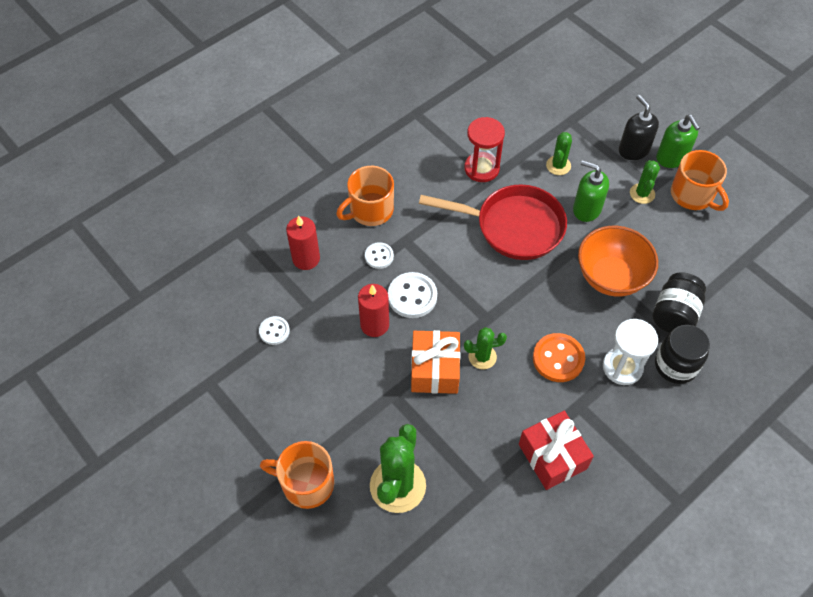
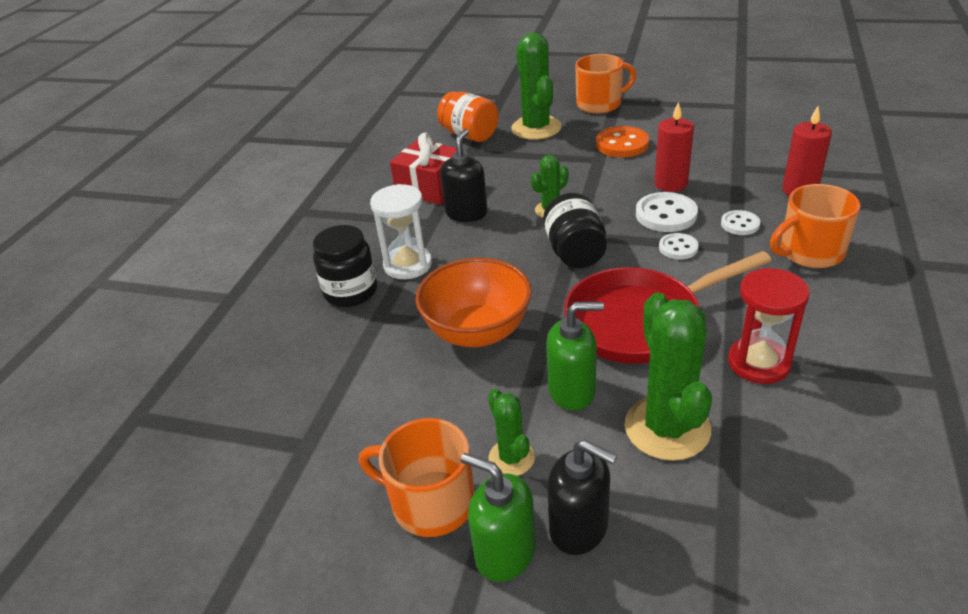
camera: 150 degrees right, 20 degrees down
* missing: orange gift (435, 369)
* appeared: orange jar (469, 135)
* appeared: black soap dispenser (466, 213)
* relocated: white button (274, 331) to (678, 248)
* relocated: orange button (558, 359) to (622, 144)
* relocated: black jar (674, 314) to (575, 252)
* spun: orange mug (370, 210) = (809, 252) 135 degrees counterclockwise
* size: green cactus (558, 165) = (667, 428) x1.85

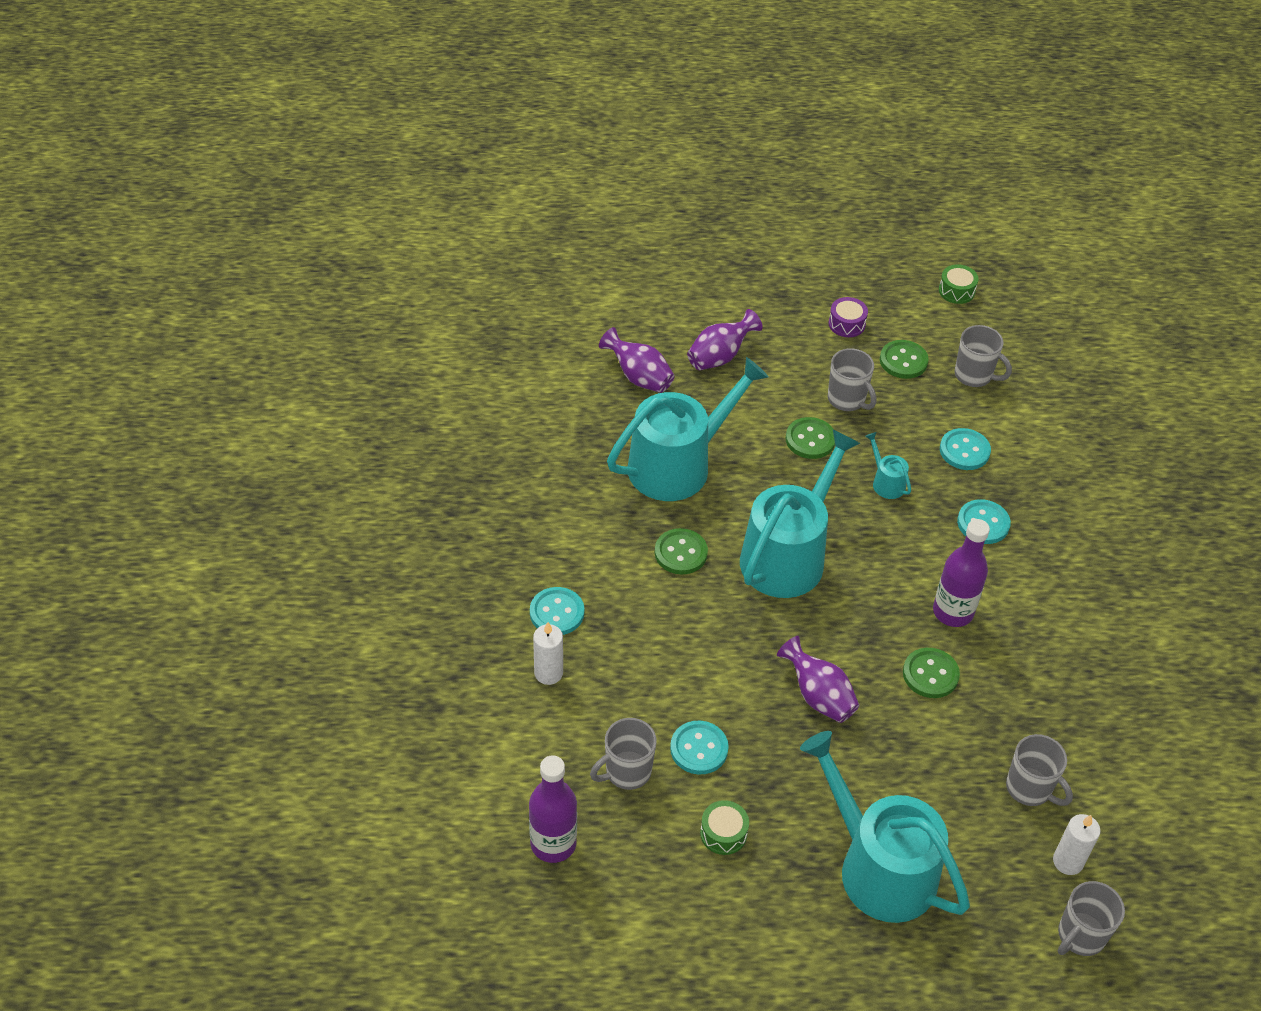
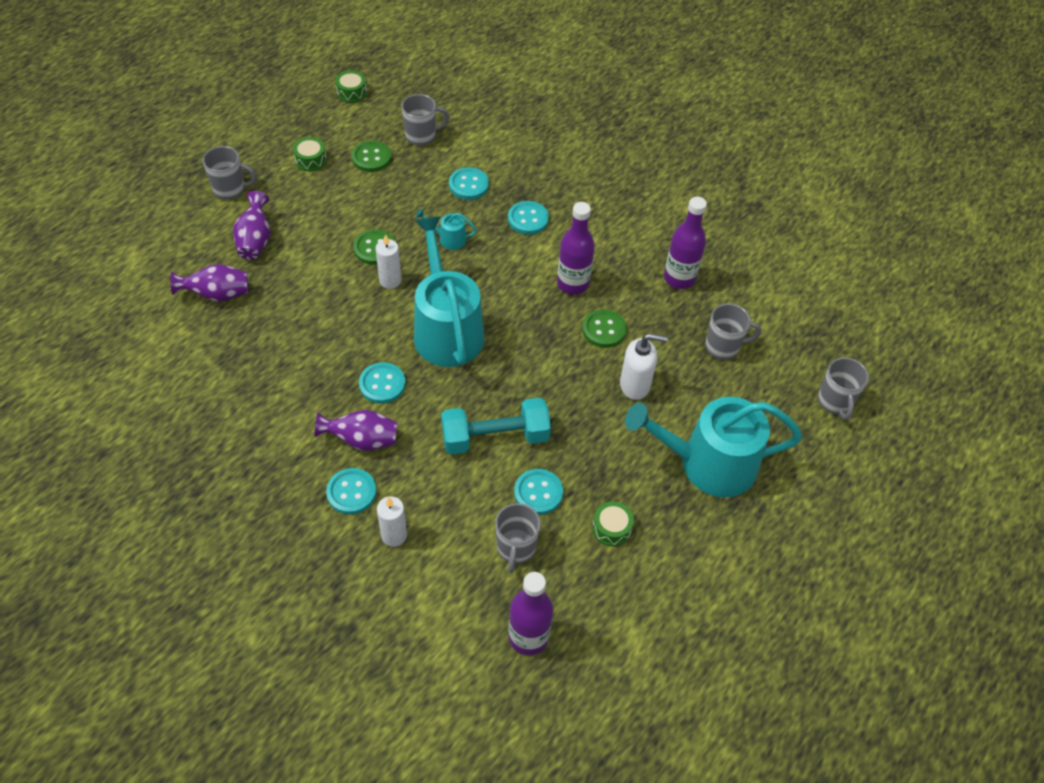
camera: 50 degrees left, 5 degrees up
* missing: turquoise watering can (677, 464)
* appeared: turquoise dumbbell (495, 437)
* appeared: white soap dispenser (635, 385)
* appeared: purple bottle (679, 278)
* relocated: purple vase (818, 696) to (362, 440)
* relocated: grey mug (847, 400) to (230, 189)
* relocated: white candle (1068, 861) to (390, 281)
* colour: green button (681, 553) to turquoise button (382, 384)
* colour: purple drum (846, 324) to green drum (311, 160)

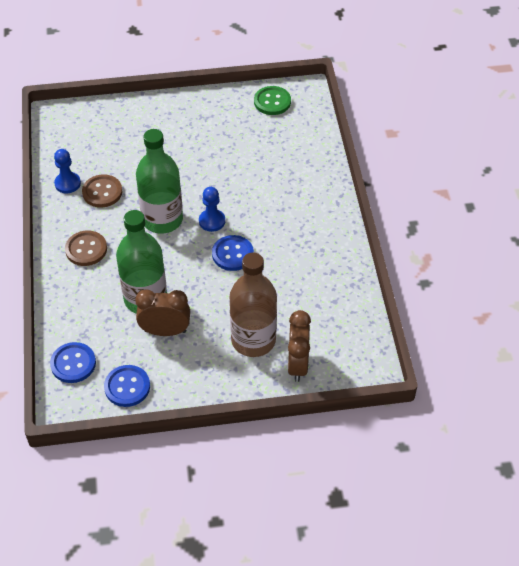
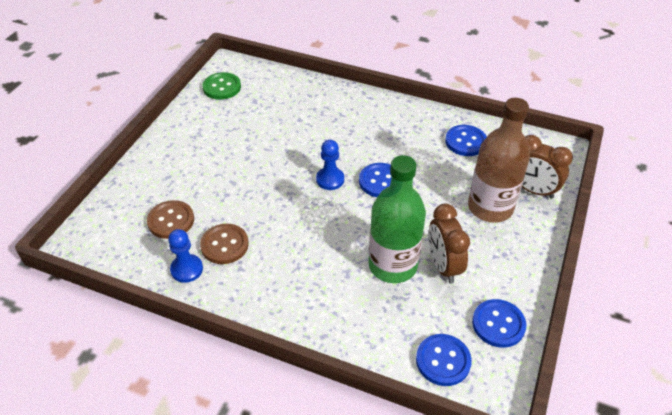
camera: 60 degrees left, 5 degrees down
* missing: green bottle (162, 219)
* appeared: blue button (465, 142)
* relocated: brown button (86, 249) to (171, 221)
* spun: brown clock (165, 331) = (443, 266) 45 degrees counterclockwise

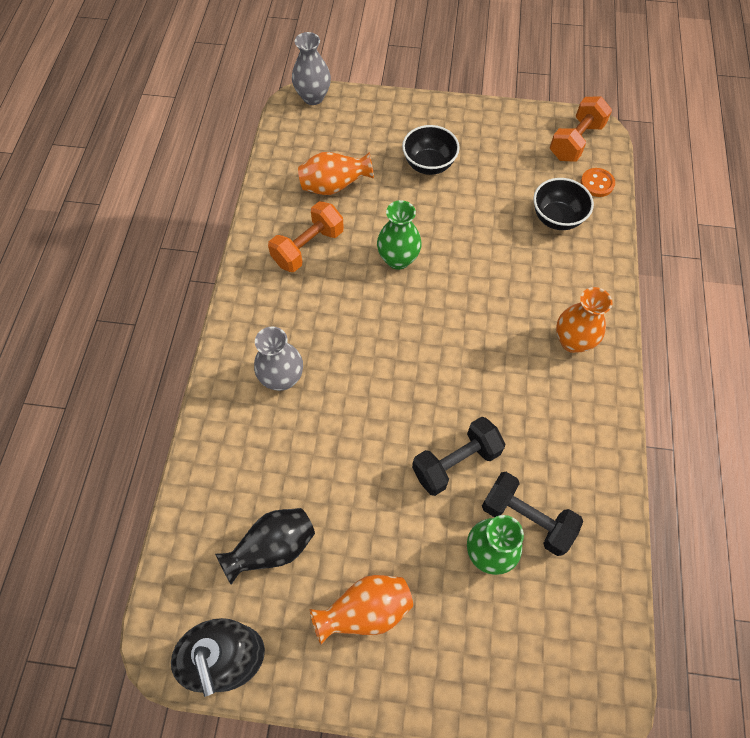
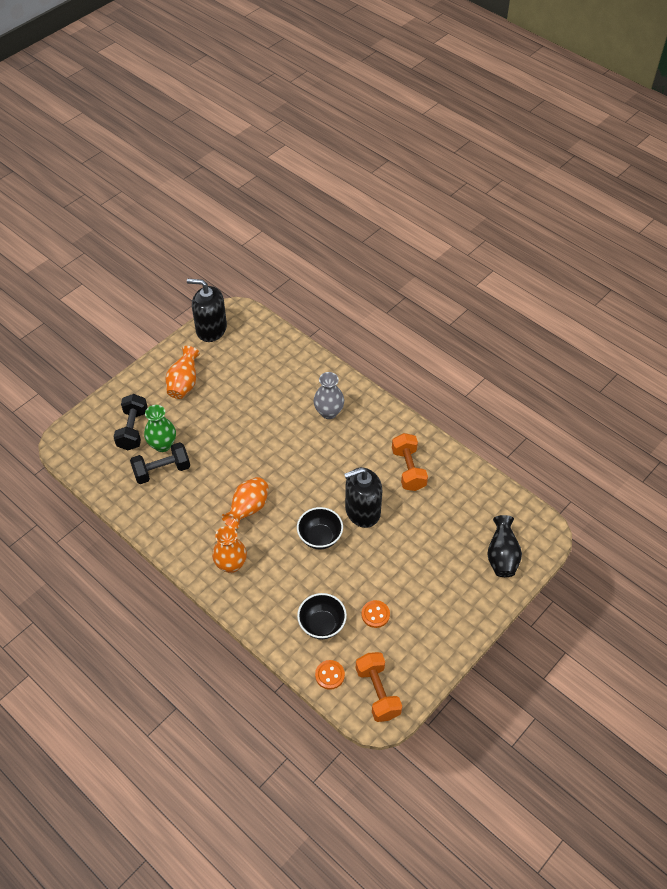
camera: 125 degrees right, 10 degrees down
* missing: grey vase (313, 97)
* appeared: orange button (375, 614)
* relocated: black vase (273, 548) to (502, 557)
* relocated: orange vase (334, 187) to (248, 509)
* relocated: black bowl (429, 164) to (320, 537)
* relocated: black dumbbell (456, 462) to (133, 430)
* exchanged: green vase (398, 259) to black soap dispenser (362, 511)

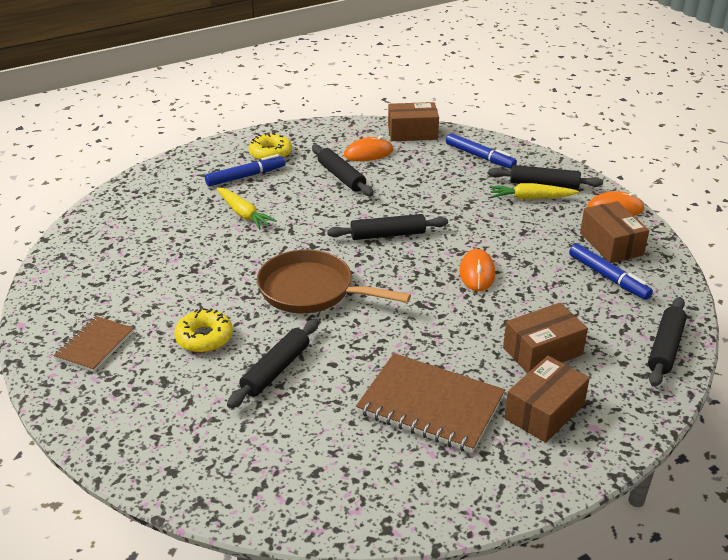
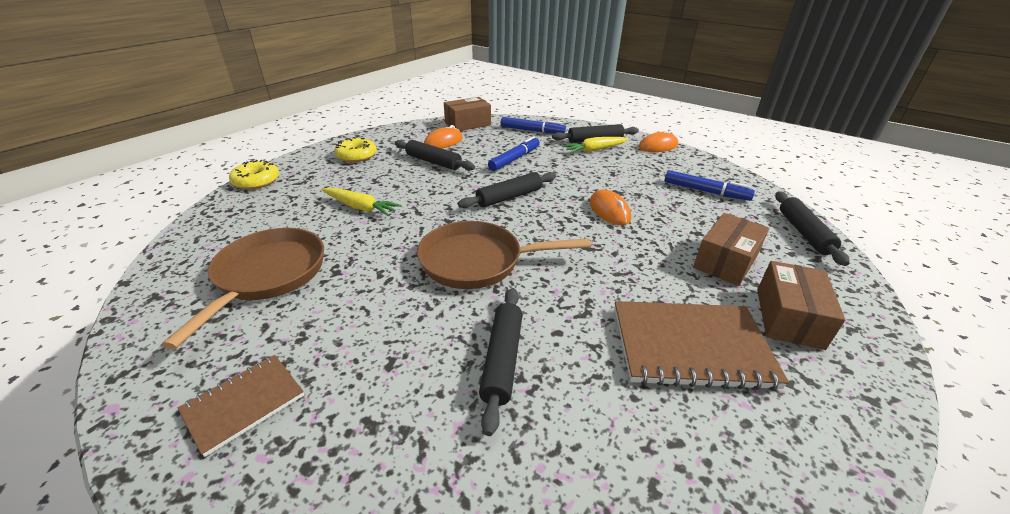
camera: 25 degrees left, 0 degrees up
* missing: brown box (611, 244)
* appeared: brown pan (267, 276)
* relocated: yellow donut (204, 337) to (256, 181)
* relocated: blue marker (246, 176) to (515, 159)
* spun: brown notebook (95, 345) = (244, 404) 45 degrees clockwise

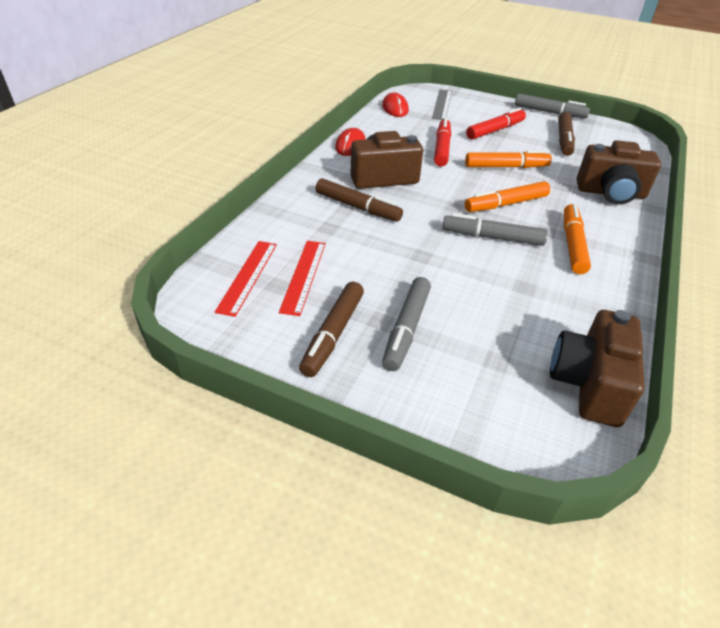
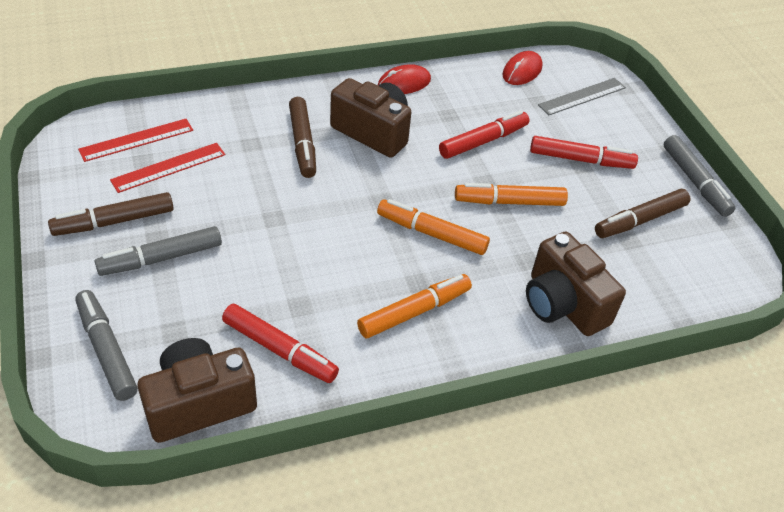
camera: 45 degrees right, 5 degrees up
* appeared: red marker (280, 350)
* relocated: grey marker (492, 237) to (106, 350)
* spun: orange marker (506, 167) = (509, 202) 135 degrees clockwise

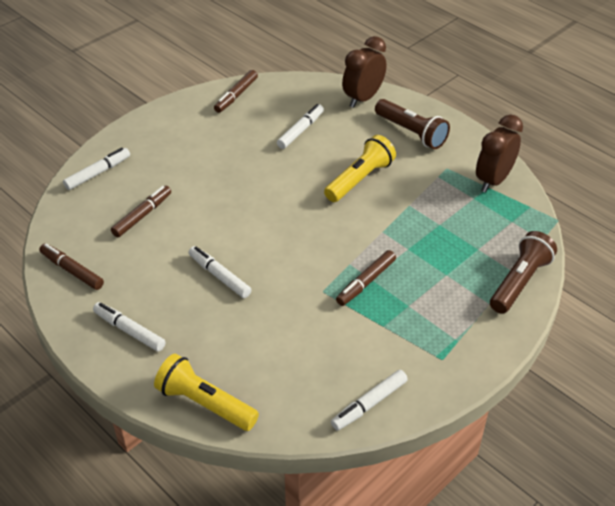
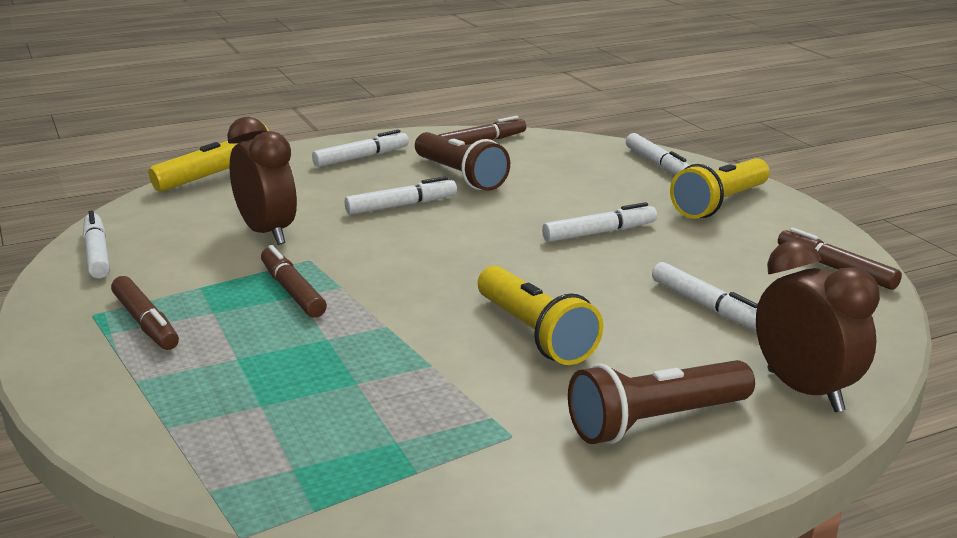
camera: 110 degrees right, 20 degrees down
* appeared: white marker (599, 233)
* appeared: yellow flashlight (720, 204)
* relocated: brown marker (142, 215) to (146, 323)
* relocated: brown clock (493, 180) to (267, 233)
* relocated: brown flashlight (520, 282) to (460, 176)

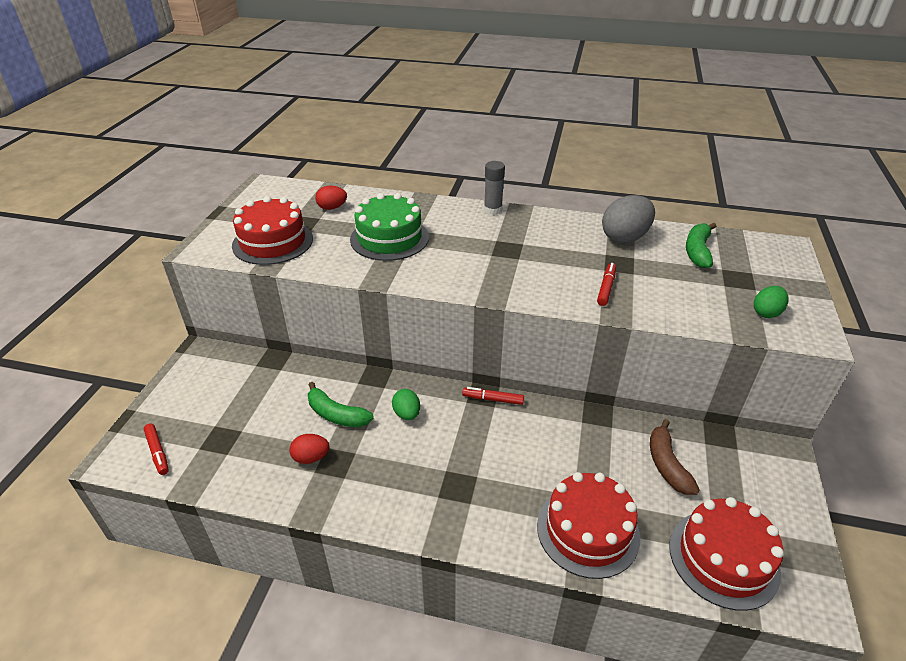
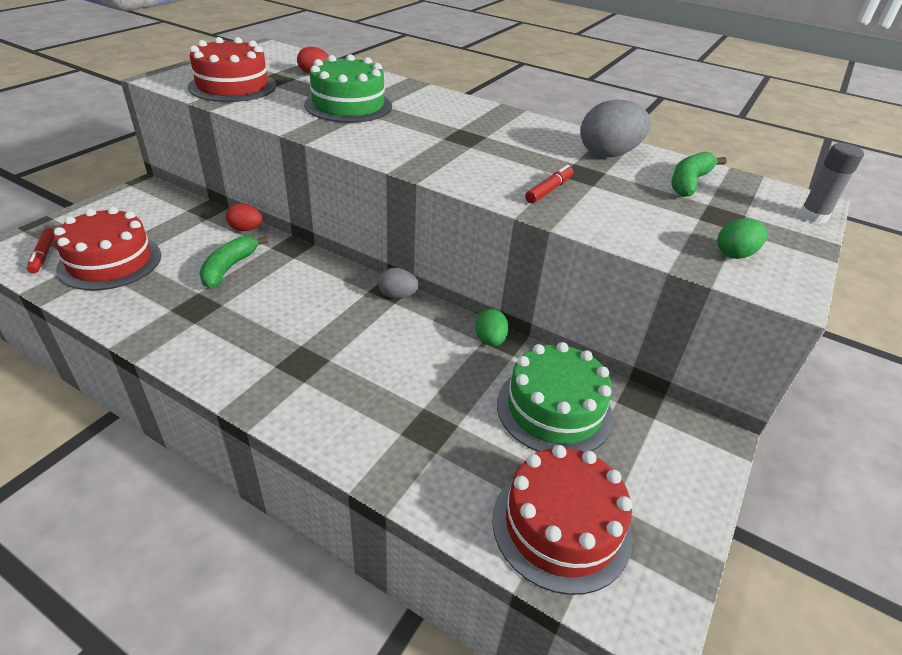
camera: 15 degrees right, 0 degrees up
* relocated: red egg (311, 457) to (246, 229)
* relocated: green egg (407, 414) to (490, 340)
* relocated: grey glue stick (493, 210) to (813, 216)
* relocated: red cake (588, 530) to (110, 261)
* exchanged: red marker (493, 399) to grey egg (397, 296)
* exchanged: brown banana (667, 464) to green cake (554, 409)
* spun: green banana (336, 414) = (229, 268) 60 degrees clockwise

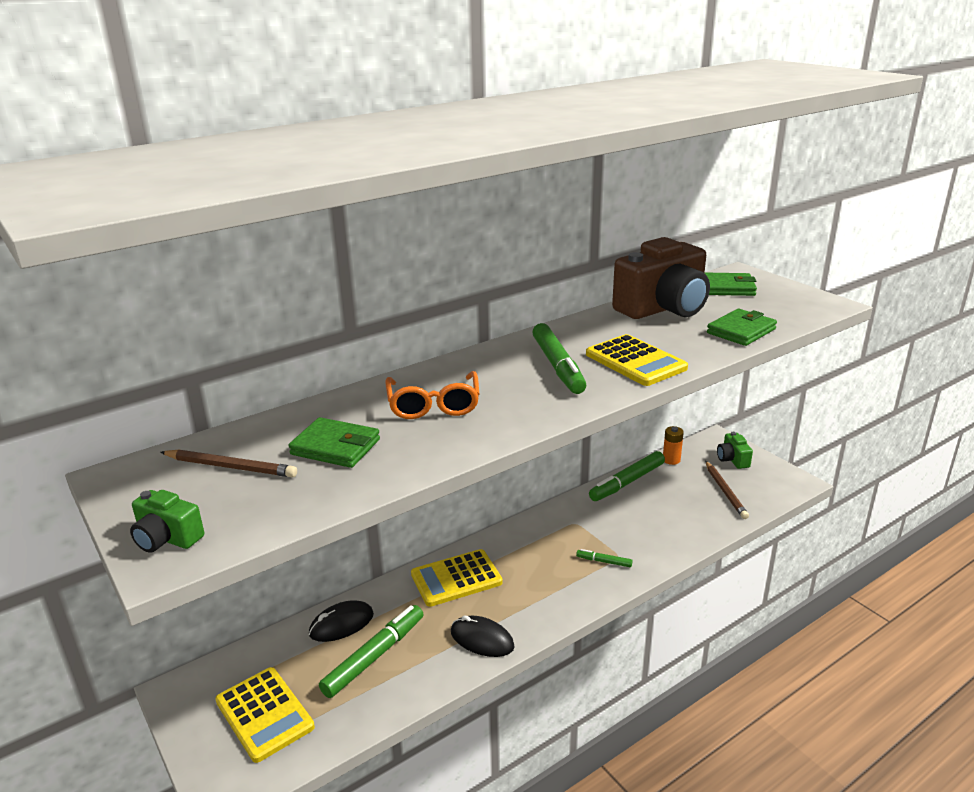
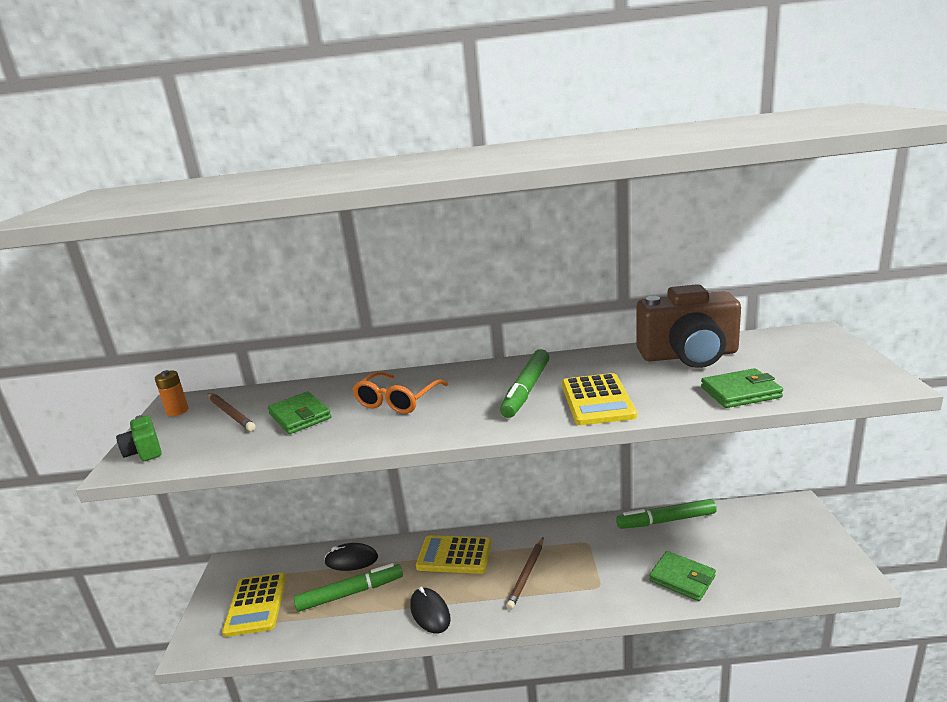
camera: 35 degrees right, 5 degrees down
* missing: green marker (604, 561)
* missing: green camera (732, 459)
* relocated: orange battery (671, 460) to (177, 411)
* relocated: green wallet (726, 288) to (682, 578)
* relocated: brown pencil (725, 492) to (526, 574)

